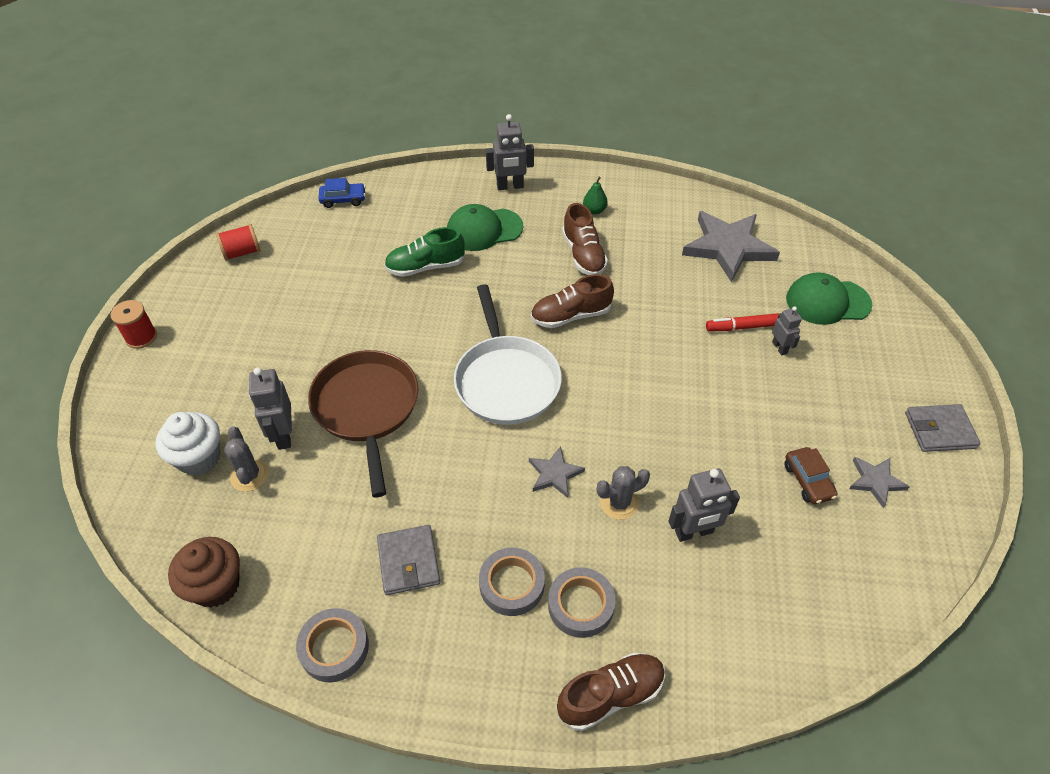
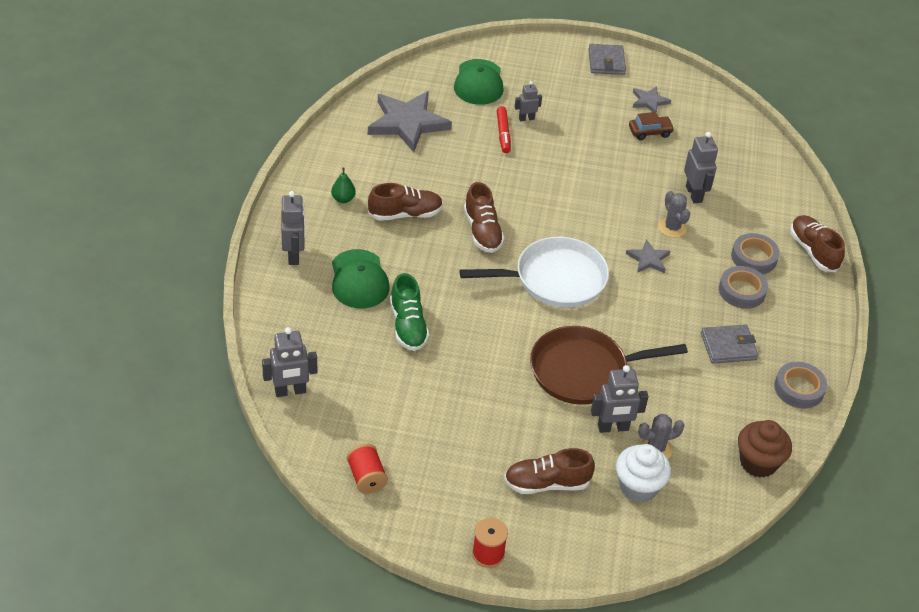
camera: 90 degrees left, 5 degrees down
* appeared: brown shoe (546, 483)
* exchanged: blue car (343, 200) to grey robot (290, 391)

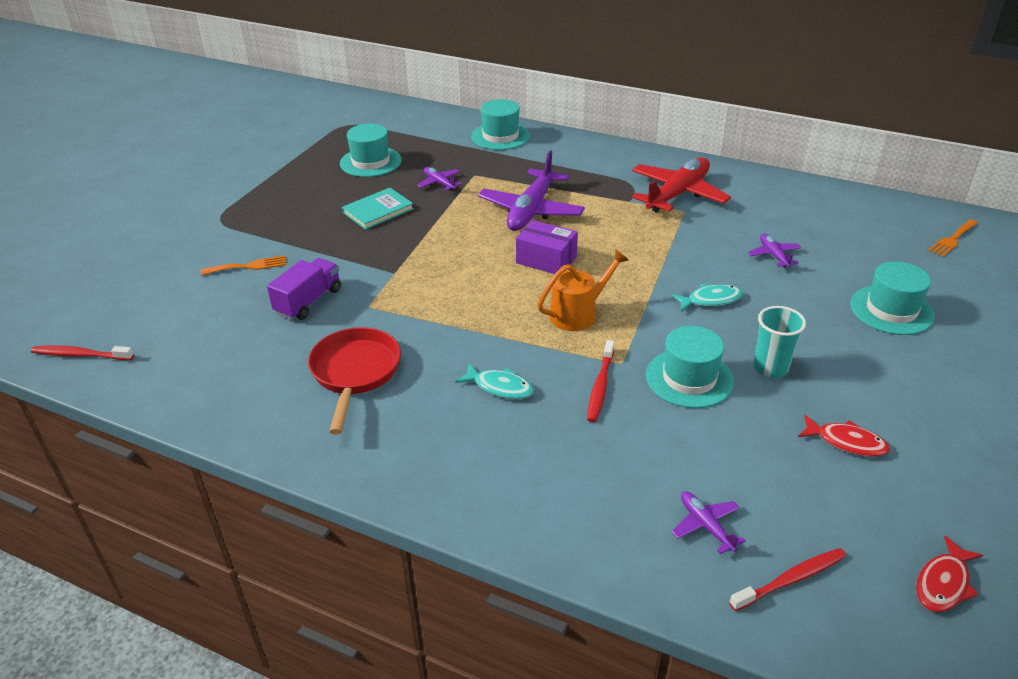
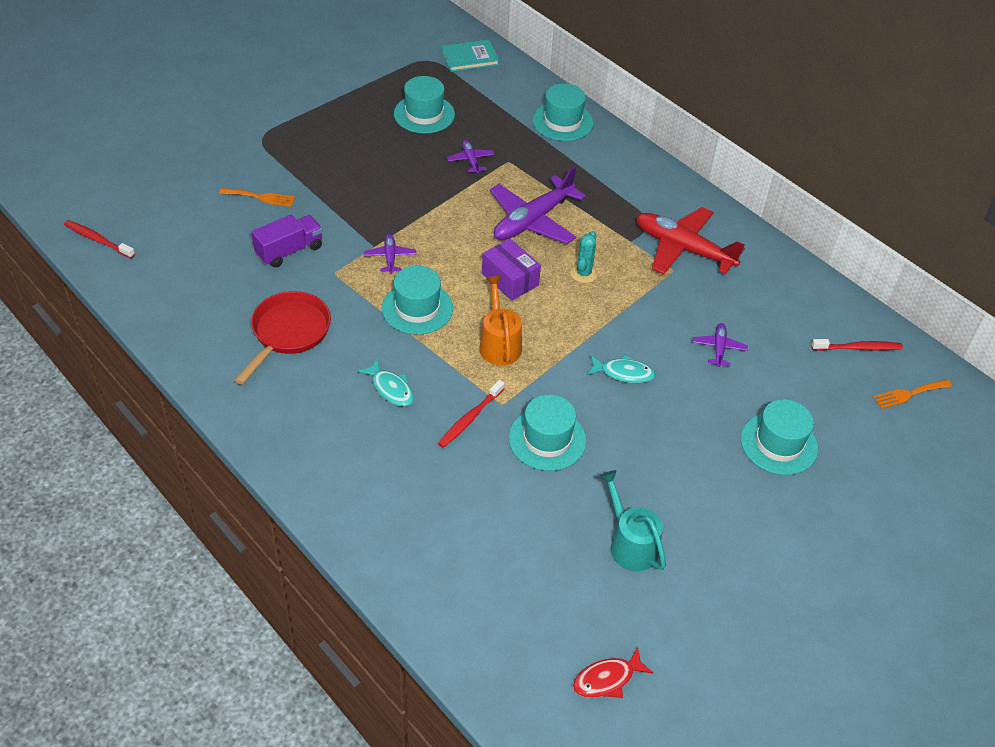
camera: 20 degrees right, 10 degrees up
* missing: turquoise cup (770, 368)
* appeared: turquoise hat (417, 308)
* appeared: turquoise cactus (583, 273)
* relocated: turquoise book (378, 211) to (470, 57)
* relocated: purple plane (705, 525) to (390, 257)
* relocated: red toothbrush (790, 580) to (858, 348)
* exchanged: red fish (846, 442) to turquoise watering can (630, 544)
* spun: orange watering can (578, 314) = (499, 344) 90 degrees counterclockwise
* spun: red plane (678, 194) = (683, 248) 120 degrees counterclockwise

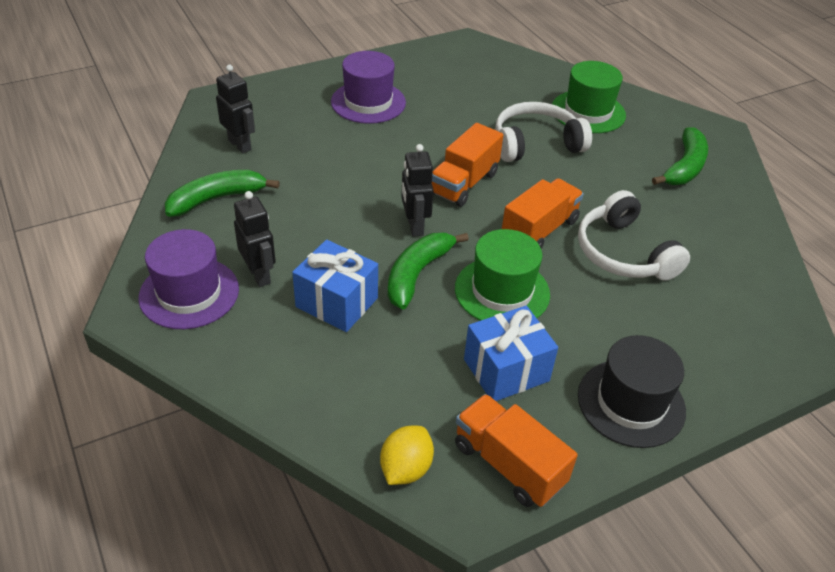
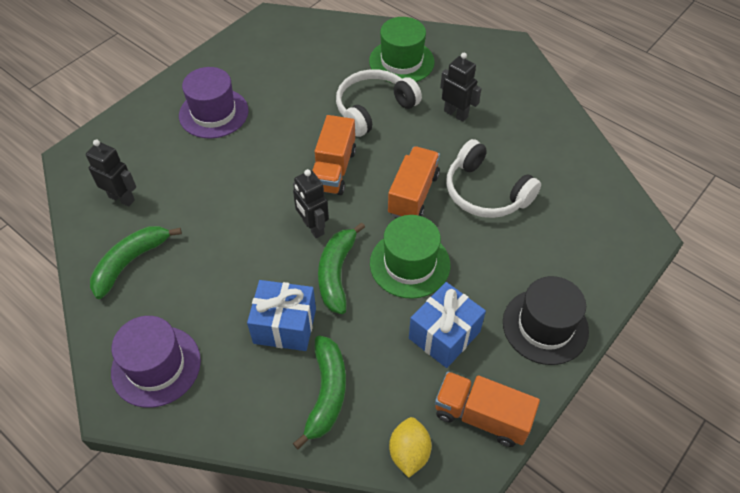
camera: 20 degrees left, 10 degrees up
* relocated: black robot (259, 275) to (456, 114)
* relocated: green banana (684, 167) to (326, 393)

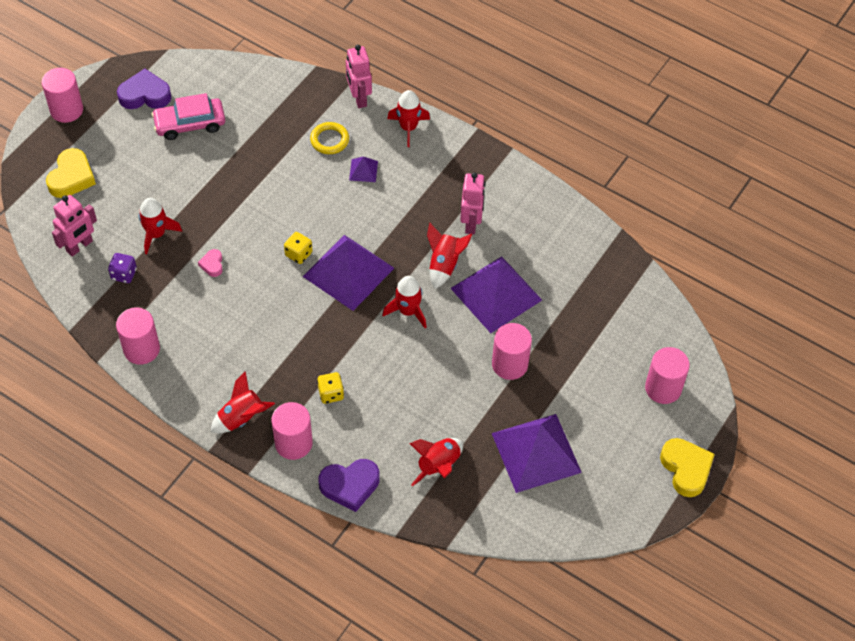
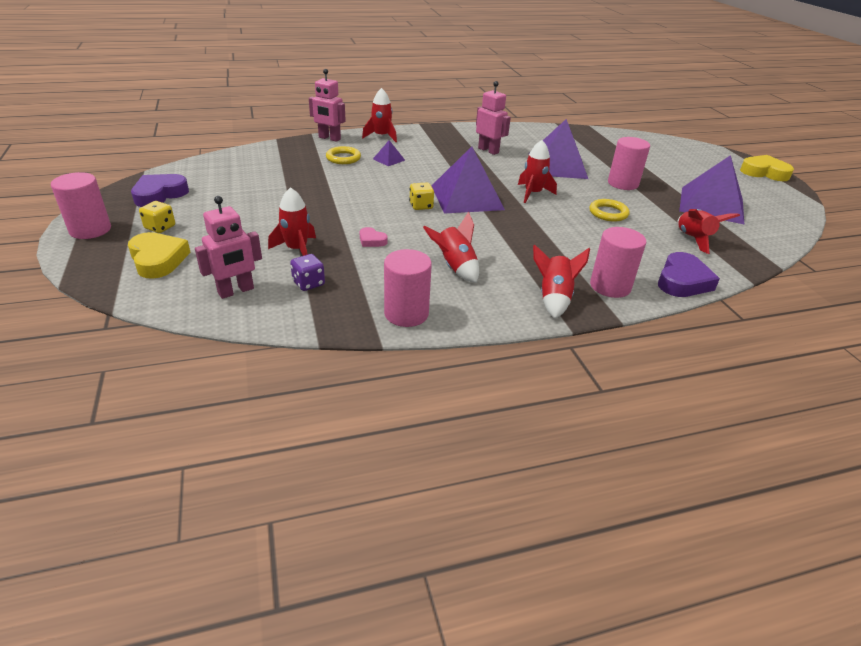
camera: 50 degrees left, 20 degrees down
* missing: pink car (190, 124)
* missing: pink cylinder (663, 388)
* appeared: yellow ring (608, 213)
* relocated: yellow dice (331, 393) to (160, 227)
* relocated: red rocket (444, 265) to (455, 267)
* spun: pink robot (79, 246) = (236, 291) 60 degrees clockwise

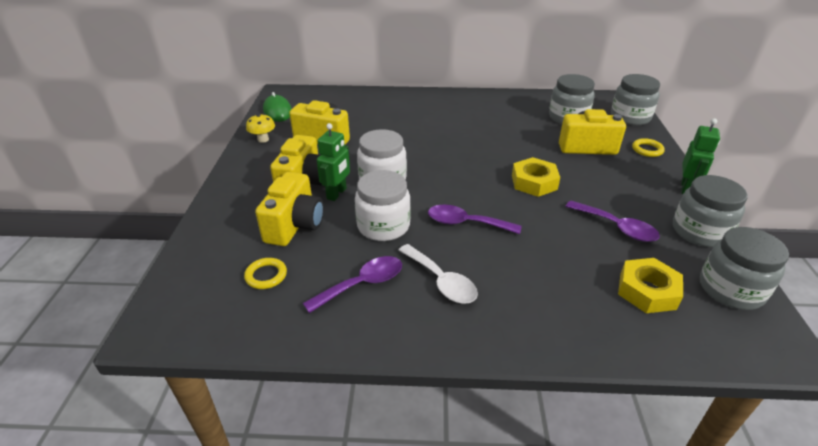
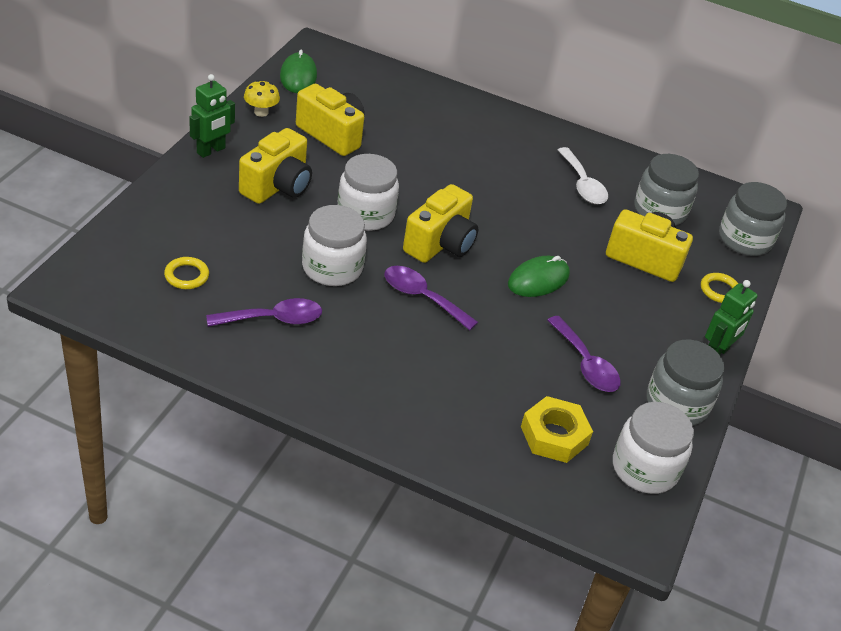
camera: 15 degrees right, 5 degrees up
* relocated: yellow camera (295, 225) to (440, 244)
* relocated: green robot (337, 193) to (211, 151)
* relocated: white spoon (441, 281) to (582, 184)
* exchanged: yellow nut (534, 182) to green mouse (538, 279)
* colour: grey jar (730, 289) to white jar (644, 468)

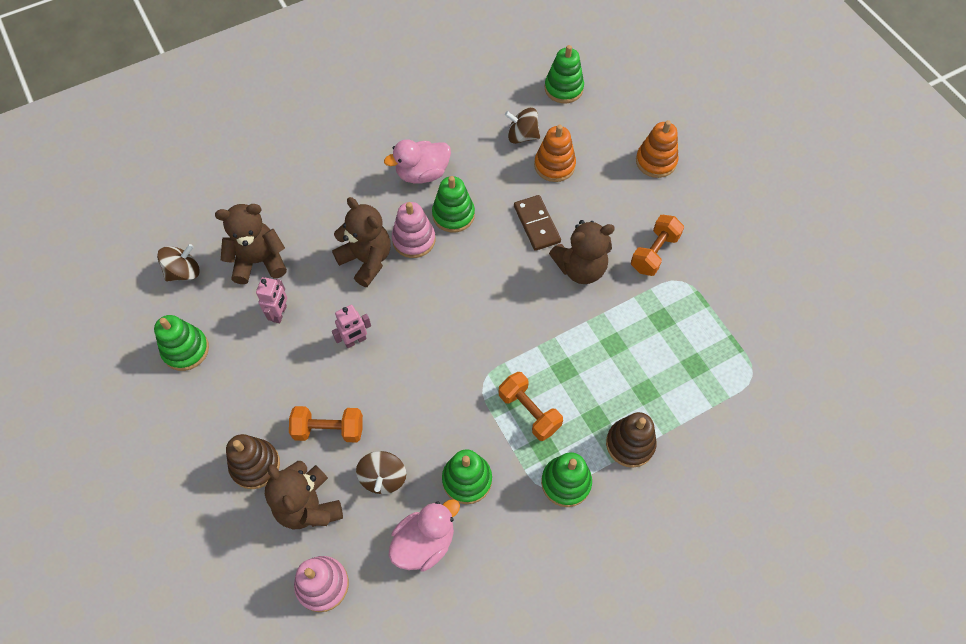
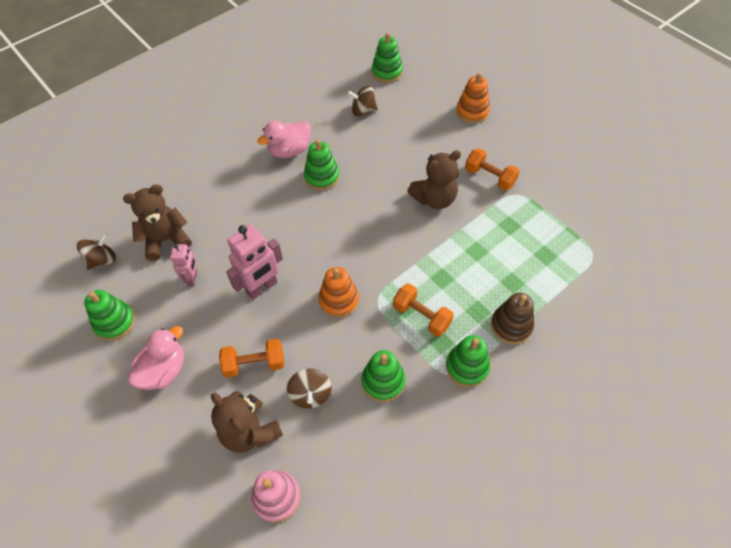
camera: 10 degrees left, 5 degrees down
* missing: brown stacking toy (255, 465)
* missing: brown teddy bear (366, 260)
* missing: pink stacking toy (414, 240)
* missing: brown domino (536, 224)
* relocated: pink duck (424, 542) to (164, 370)
* relocated: orange stacking toy (554, 165) to (339, 300)
* spun: orange dumbbell (654, 253) = (489, 177) 75 degrees counterclockwise
* size: pink robot (355, 341) = (262, 287) x1.70

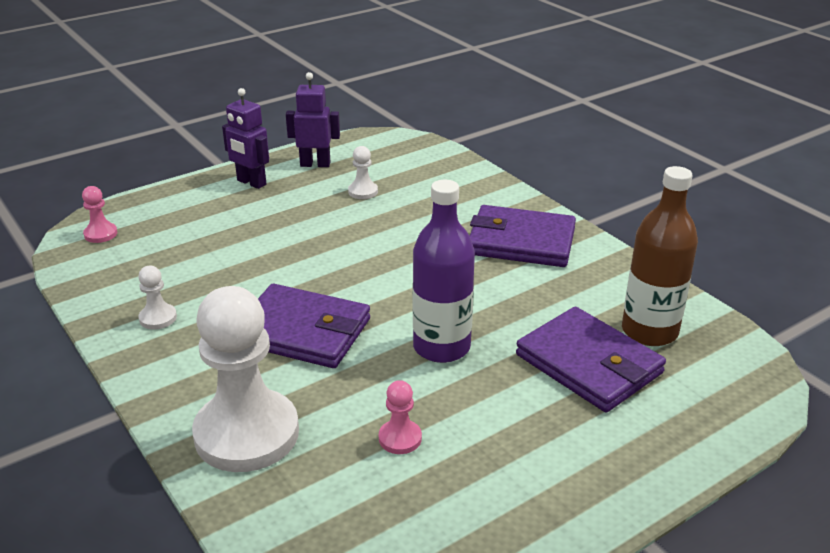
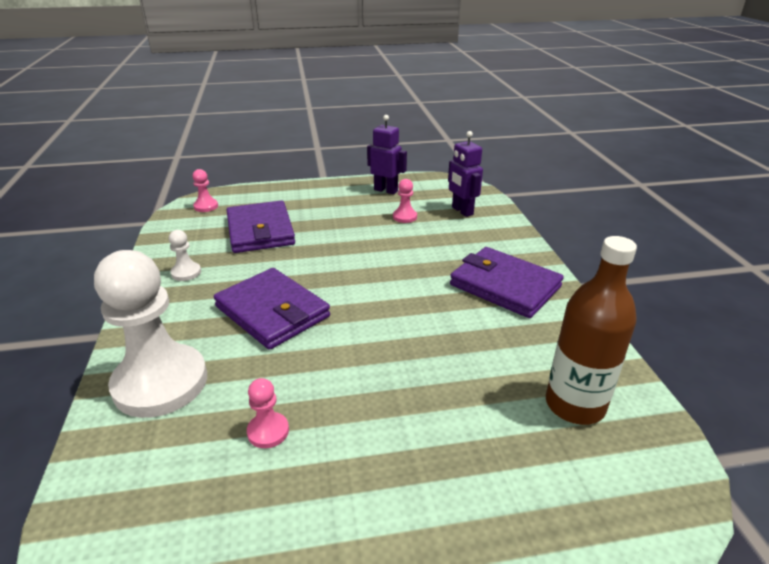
camera: 25 degrees right, 0 degrees up
* missing: purple bottle (441, 347)
* relocated: purple robot (251, 183) to (462, 211)
* relocated: purple wallet (589, 364) to (260, 231)
* colour: white pawn (363, 191) to pink pawn (404, 217)

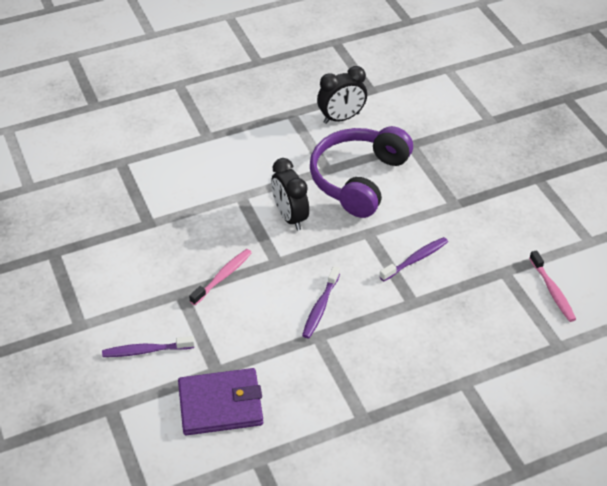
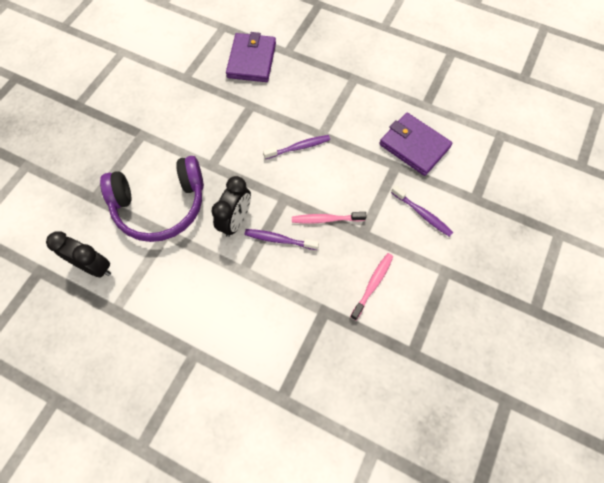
camera: 130 degrees left, 20 degrees up
* appeared: purple wallet (251, 60)
* relocated: purple toothbrush (415, 259) to (279, 239)
* relocated: pink toothbrush (552, 291) to (373, 284)

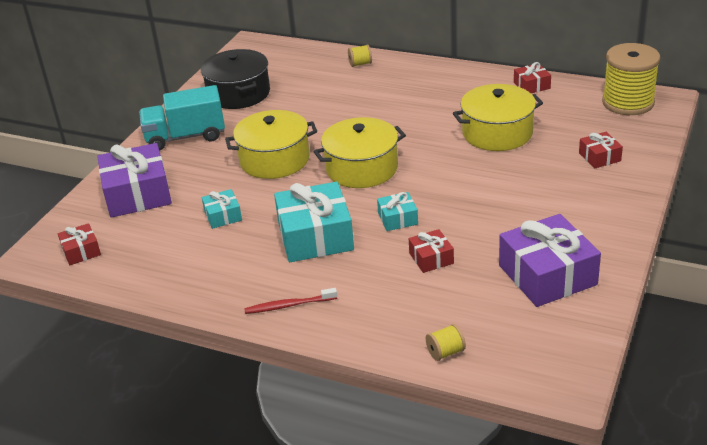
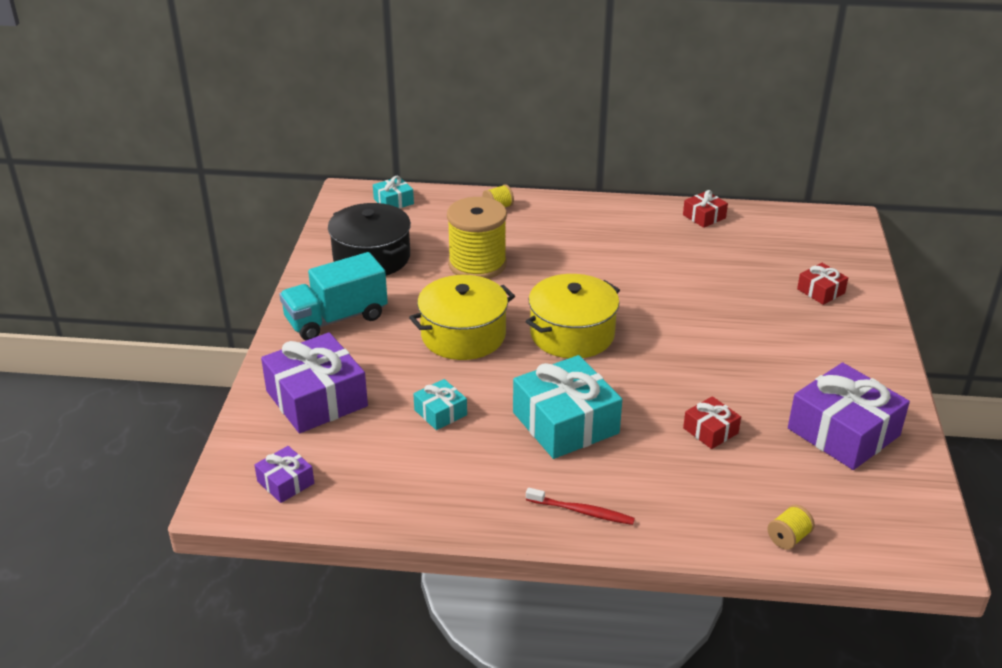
camera: 20 degrees left, 0 degrees up
* missing: yellow pot (497, 133)
* relocated: turquoise gift (398, 219) to (393, 201)
* relocated: yellow spool (628, 102) to (477, 264)
* colour: red gift (81, 251) to purple gift (285, 482)
* spun: red toothbrush (288, 305) = (582, 511) 135 degrees counterclockwise

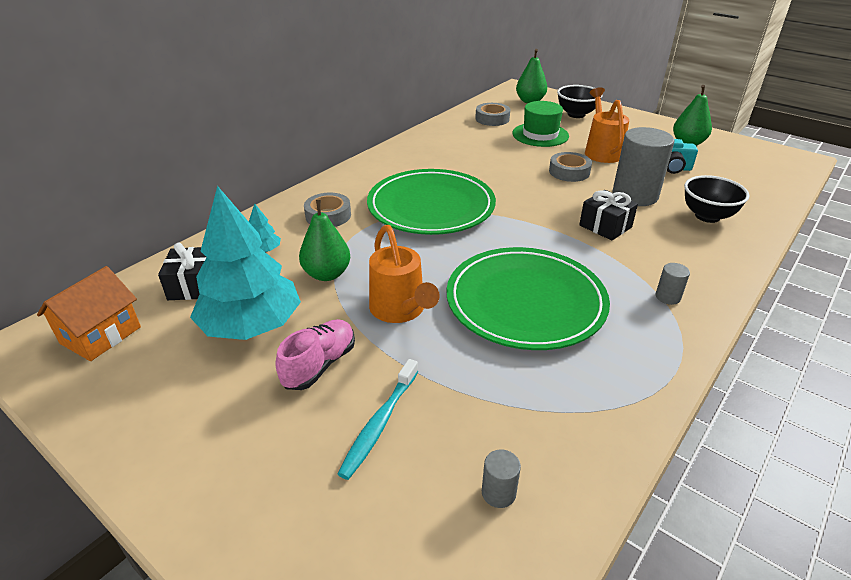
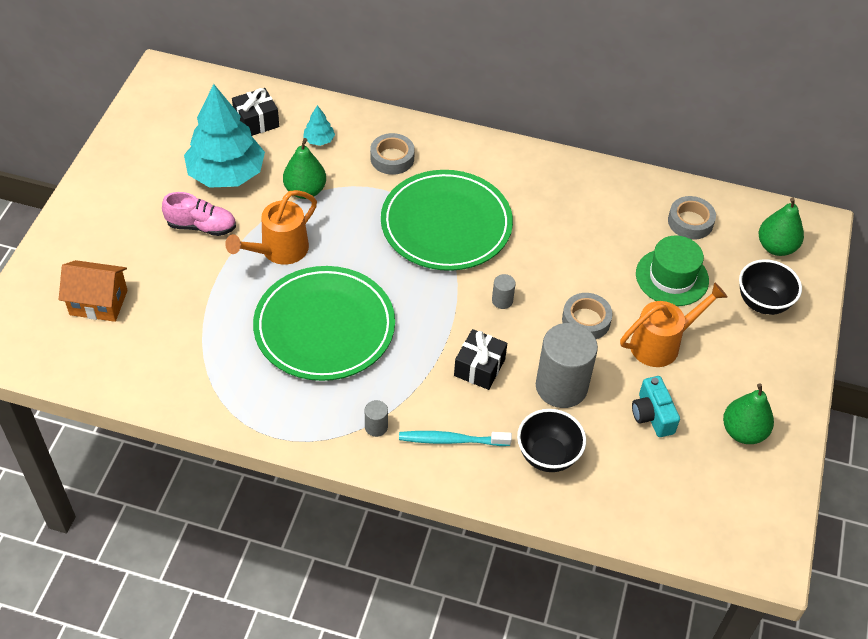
camera: 65 degrees right, 15 degrees up
* relocated: orange house (100, 335) to (98, 302)
* relocated: turquoise toothbrush (379, 424) to (451, 440)
* relocated: grey cylinder (498, 493) to (502, 300)

